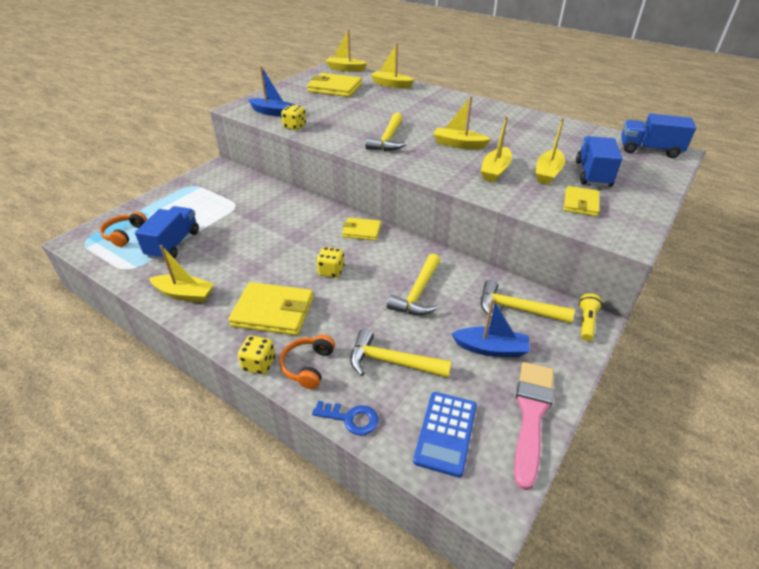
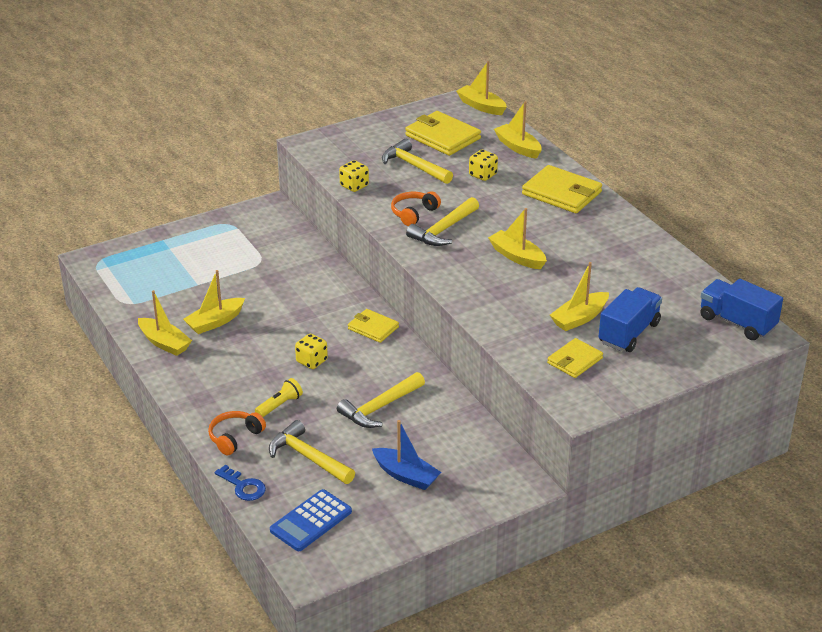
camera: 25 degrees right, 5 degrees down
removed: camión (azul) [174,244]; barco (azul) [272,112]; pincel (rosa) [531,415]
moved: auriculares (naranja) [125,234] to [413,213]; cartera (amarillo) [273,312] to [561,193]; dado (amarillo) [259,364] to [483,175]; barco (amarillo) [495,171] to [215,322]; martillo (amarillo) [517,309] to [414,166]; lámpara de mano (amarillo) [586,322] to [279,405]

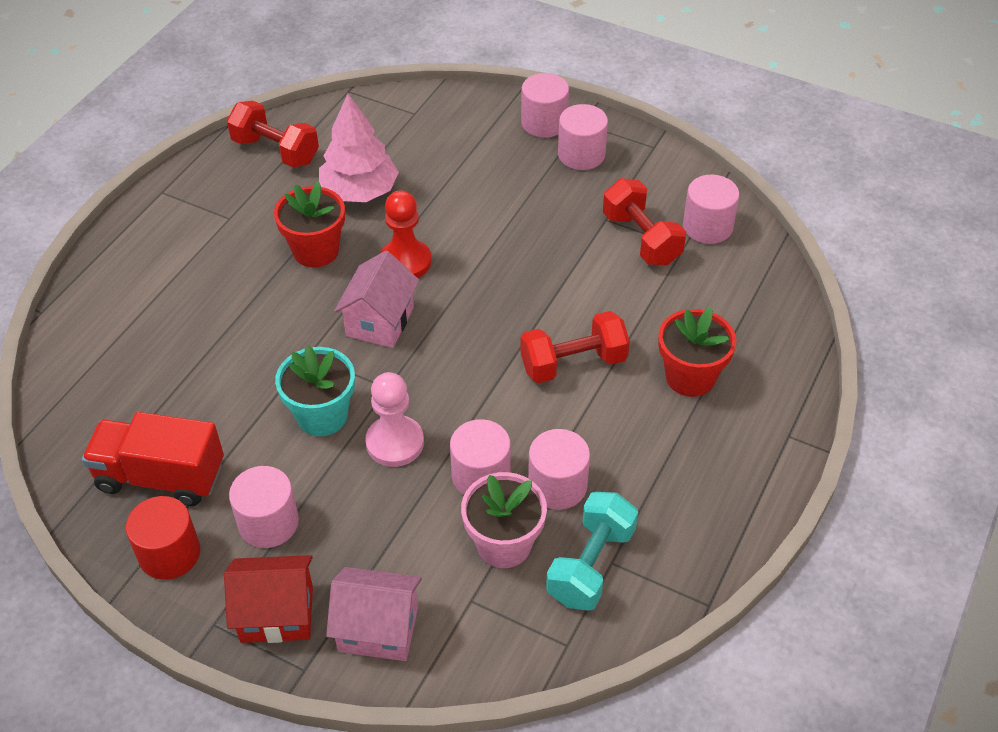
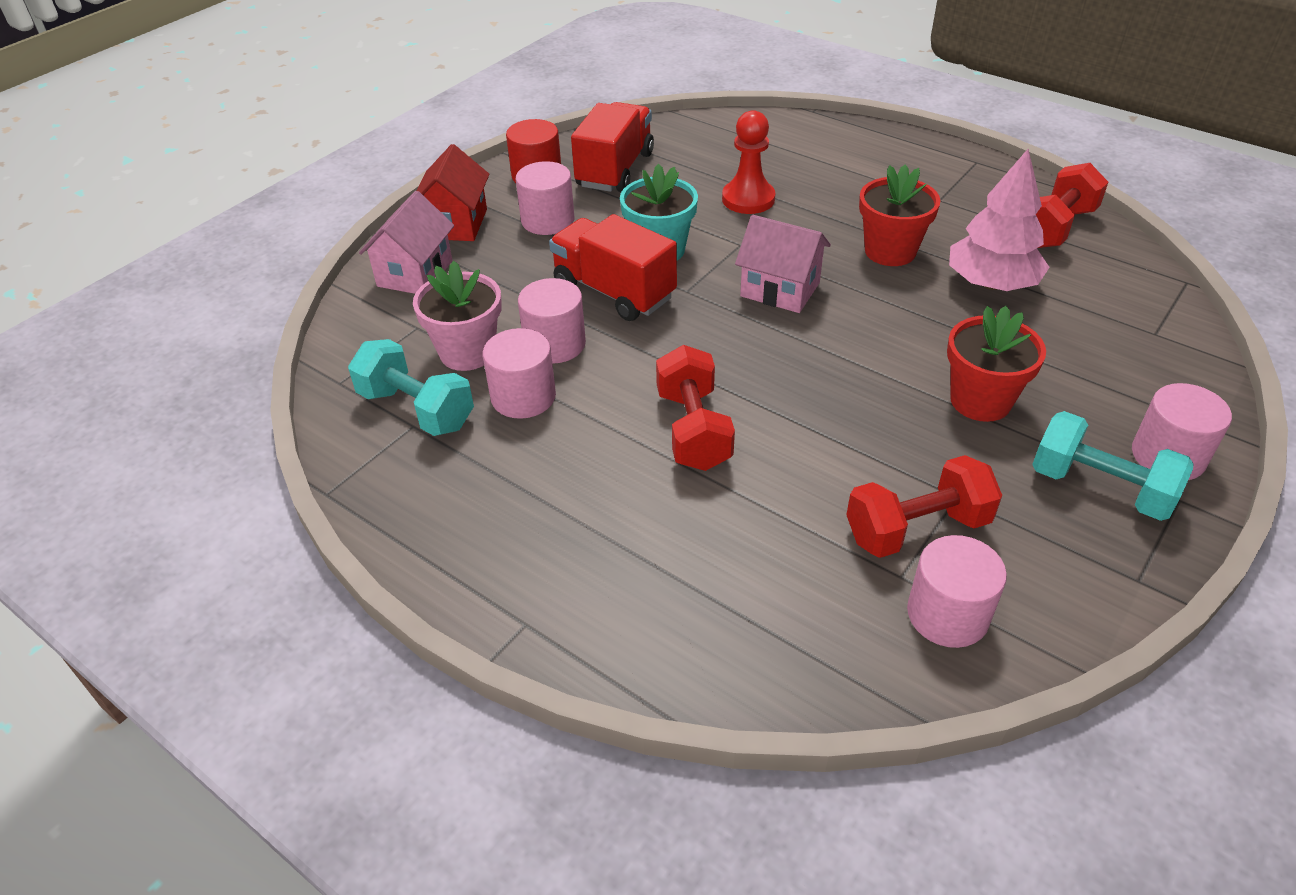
camera: 100 degrees right, 5 degrees down
moved: peón (rojo) [405,261] to [748,199]; maceta (rojo) [690,377] to [980,401]
replaced: peón (rosa) [395,443] to camión (rojo) [614,292]; cilindro (rosa) [581,154] to mancuerna (turquesa) [1100,488]

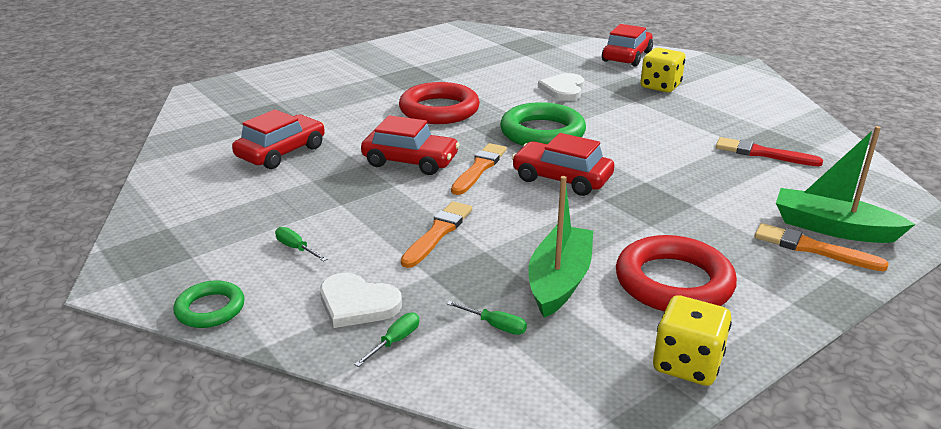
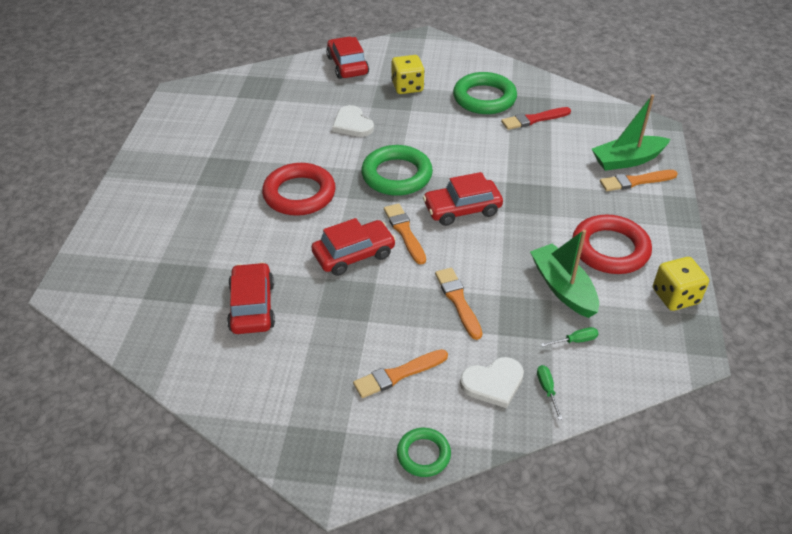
camera: 45 degrees left, 15 degrees up
added: anillo (verde) [484,98]
replaced: destornillador (verde) [296,248] to pincel (naranja) [398,374]

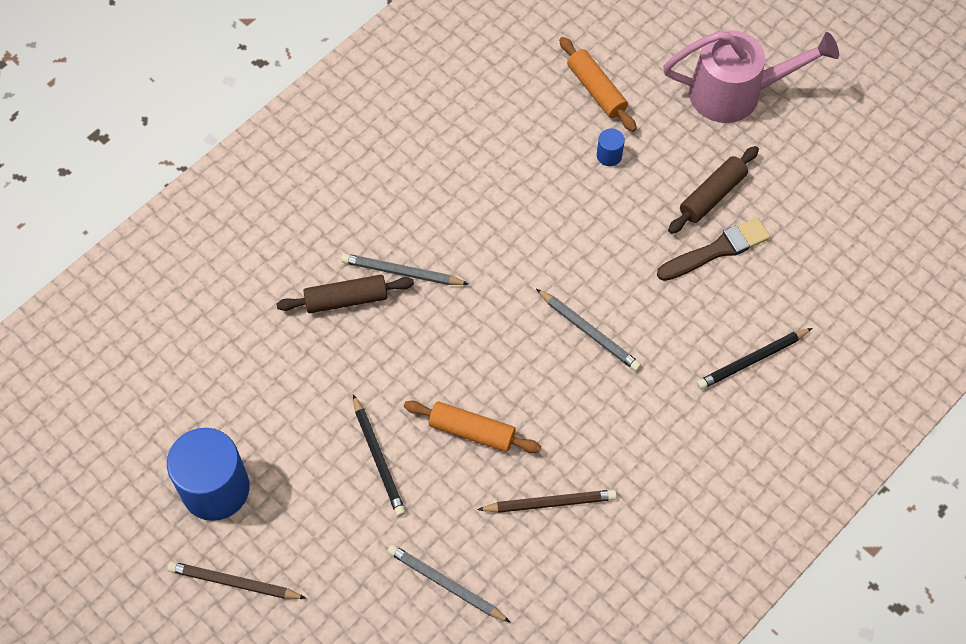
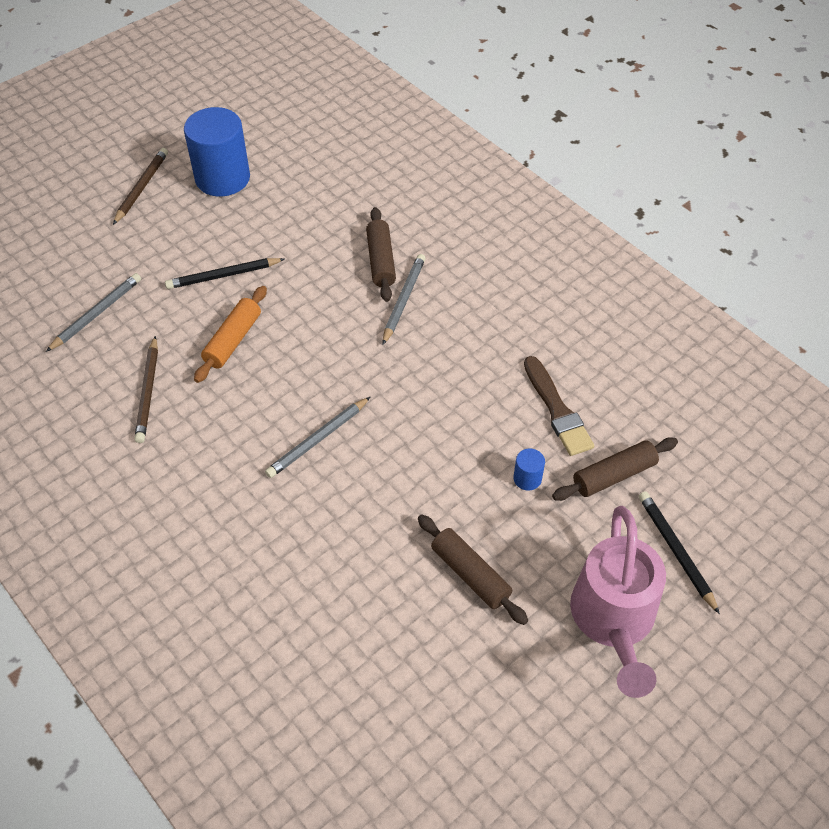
camera: 95 degrees right, 10 degrees down
moved: pincel (marrón) [717,250] to [557,410]; lápiz (negro) [751,360] to [676,550]
recoloured: rodillo (naranja) [596,90] to rodillo (marrón) [613,475]

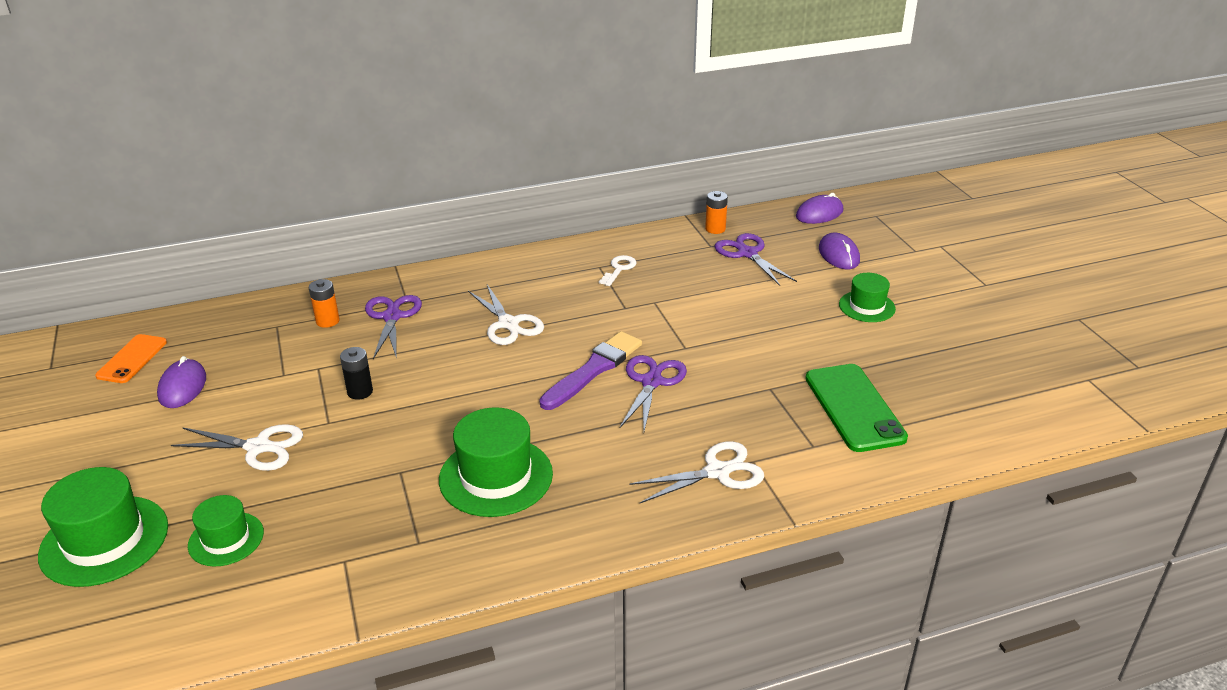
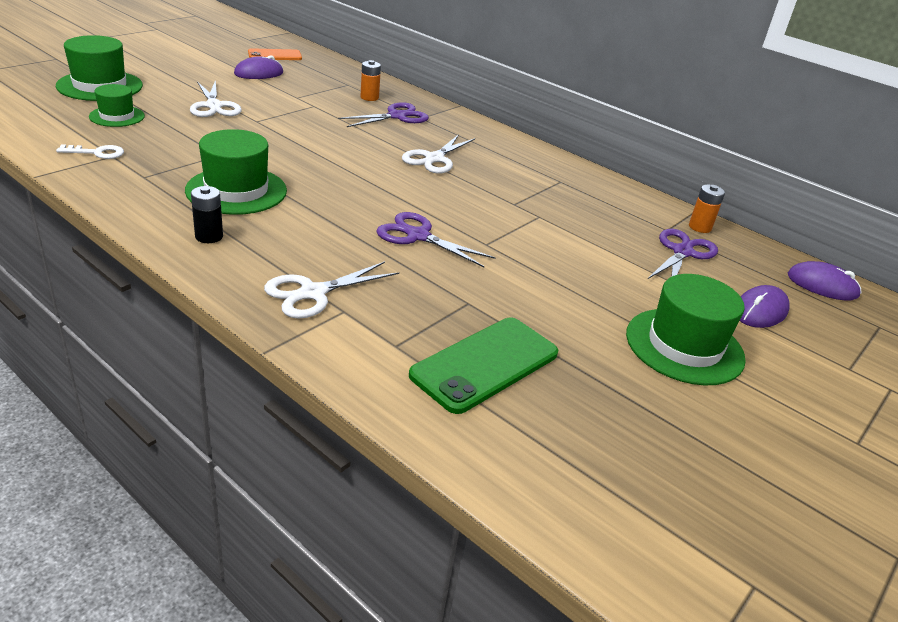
camera: 55 degrees right, 0 degrees up
removed: pincel (morado) [593,370]
moved: pila (negro) [360,392] to [209,236]; llave (blanco) [619,269] to [97,153]
turned: tijeras (morado) [652,382] = [418,236] 135 degrees counterclockwise; tijeras (blanco) [717,472] = [313,293] 105 degrees clockwise
resized: sombrero (verde) [867,306] = [684,346] x1.66

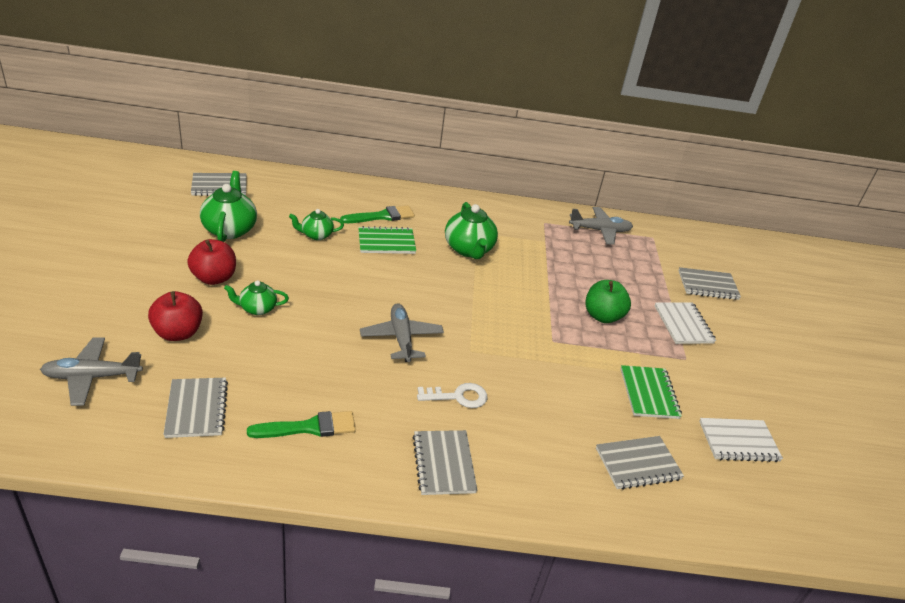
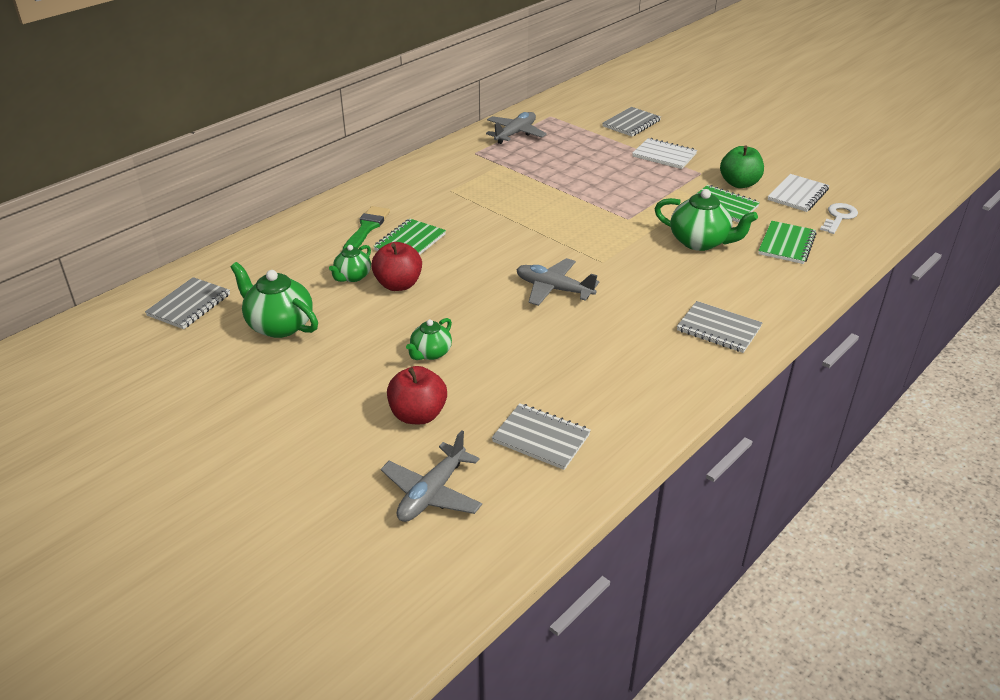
camera: 45 degrees left, 0 degrees up
removed: pincel (verde) [309,427]
moved: manzana (rojo) [214,278] to [398,285]; llave (blanco) [458,397] to [839,217]; tetera (verde) [469,249] to [700,242]; manzana (verde) [602,316] to [739,183]
recoloured: cuaderno (gris) [638,464] to cuaderno (verde) [786,244]

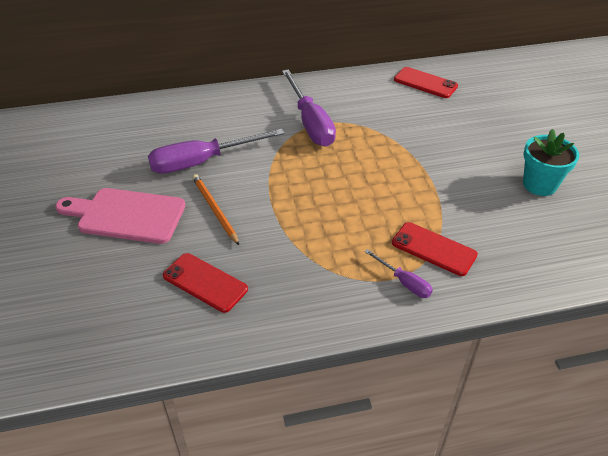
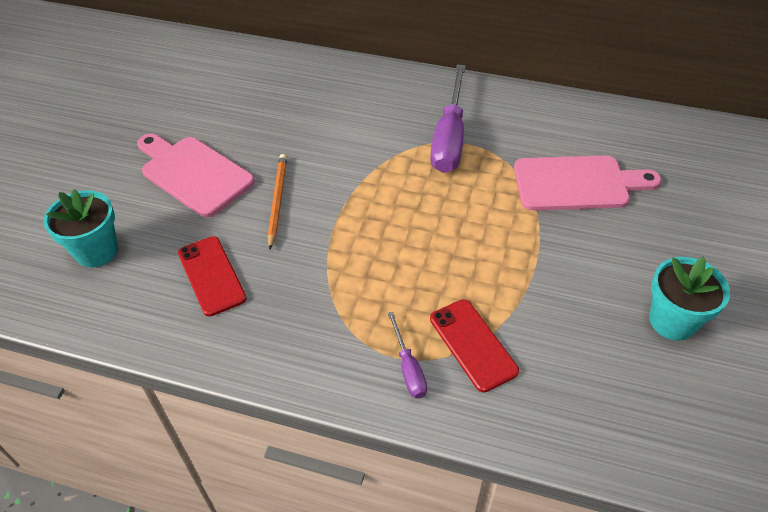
camera: 30 degrees right, 5 degrees up
removed: destornillador (morado) [202,162]; móvil (rojo) [425,83]
added: maceta (turquesa) [96,251]; tabla de cortar (rosa) [577,183]

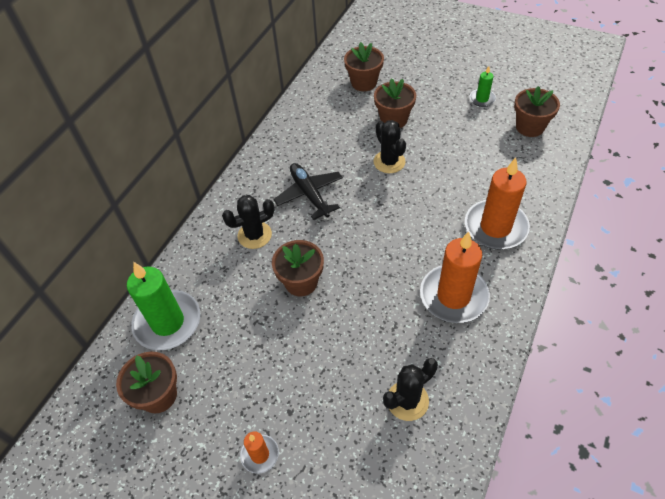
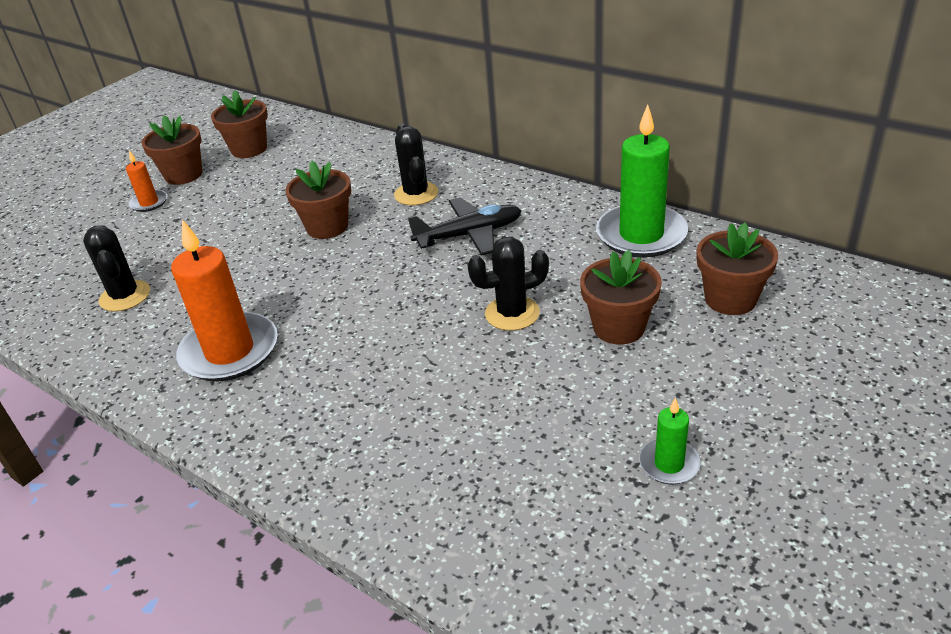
camera: 100 degrees right, 15 degrees down
removed: vela (naranja) [495,227]
moved: vela (verde) [168,322] to [641,235]; maceta (marrón) [530,127] to [184,175]

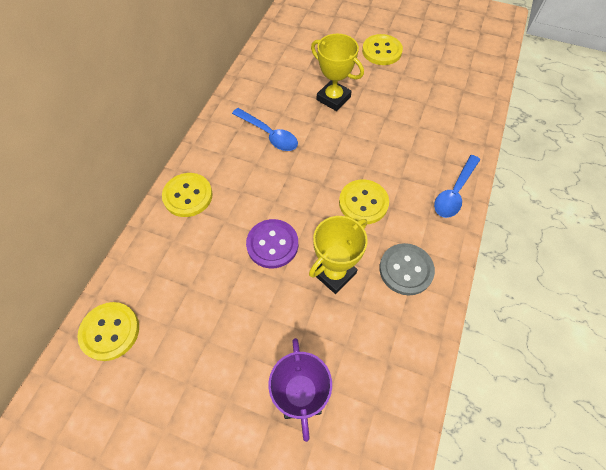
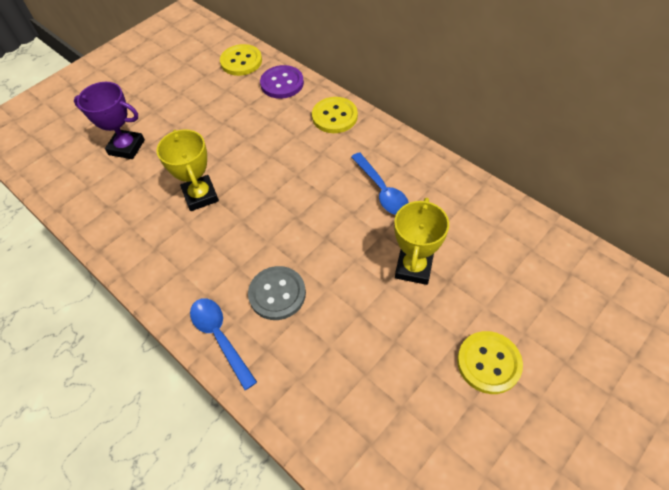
camera: 115 degrees right, 5 degrees down
removed: botón (amarillo) [363,203]
moved: botón (morado) [272,244] to [282,83]; botón (gris) [406,270] to [277,294]
turned: cuchara (azul) [269,134] = [382,190] 90 degrees counterclockwise; trofeo (amarillo) [333,98] = [413,267] 45 degrees counterclockwise

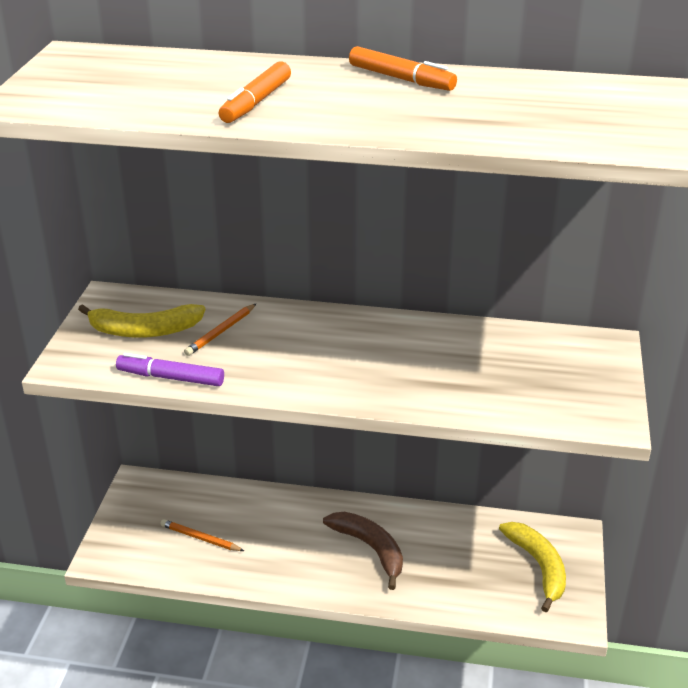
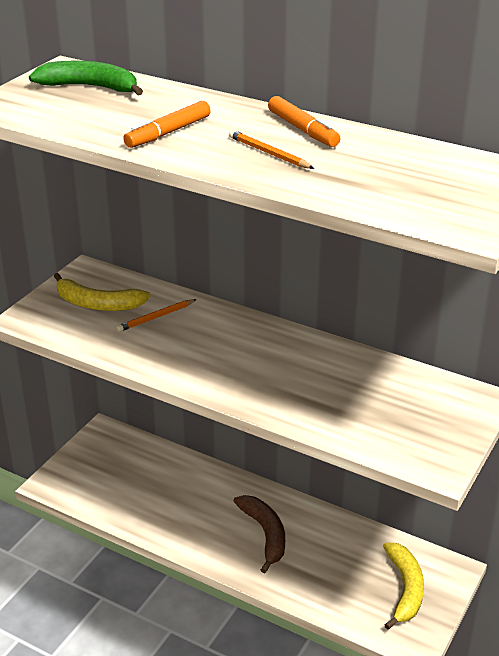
camera: 20 degrees right, 0 degrees up
removed: rotulador (morado) [171,377]
added: plátano (verde) [90,87]
moved: lápiz (naranja) [200,538] to [268,153]

